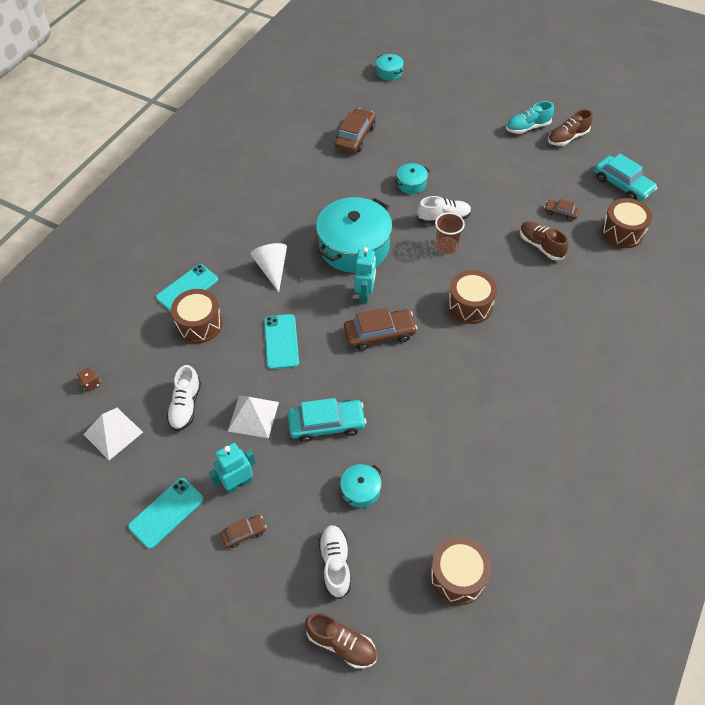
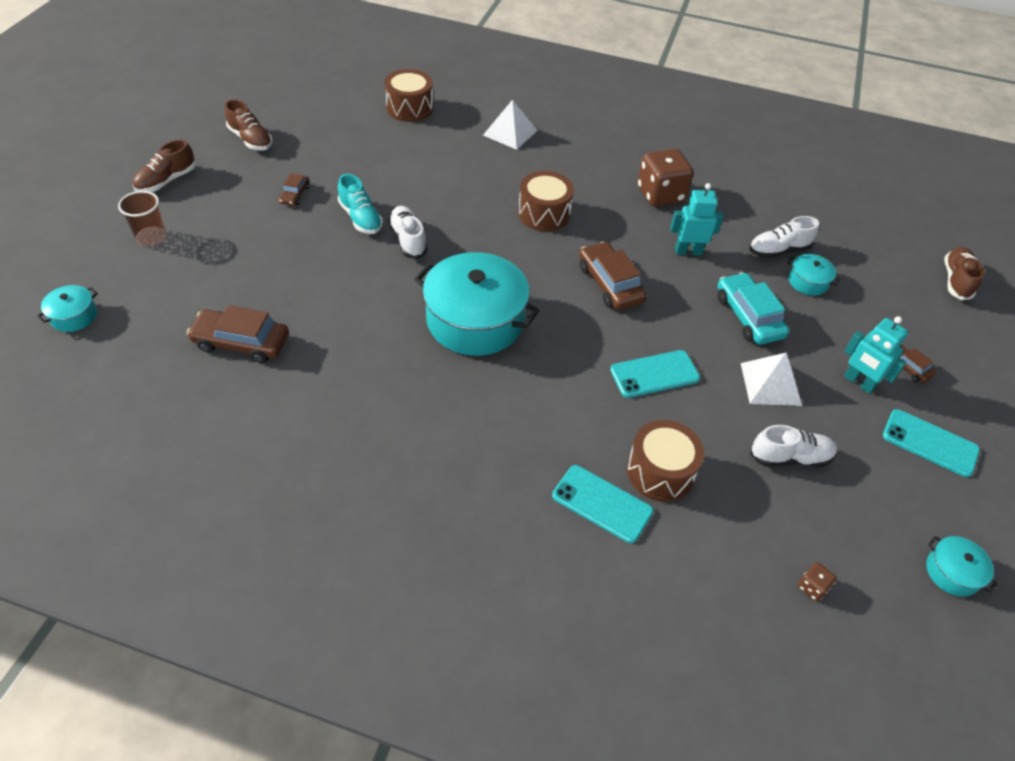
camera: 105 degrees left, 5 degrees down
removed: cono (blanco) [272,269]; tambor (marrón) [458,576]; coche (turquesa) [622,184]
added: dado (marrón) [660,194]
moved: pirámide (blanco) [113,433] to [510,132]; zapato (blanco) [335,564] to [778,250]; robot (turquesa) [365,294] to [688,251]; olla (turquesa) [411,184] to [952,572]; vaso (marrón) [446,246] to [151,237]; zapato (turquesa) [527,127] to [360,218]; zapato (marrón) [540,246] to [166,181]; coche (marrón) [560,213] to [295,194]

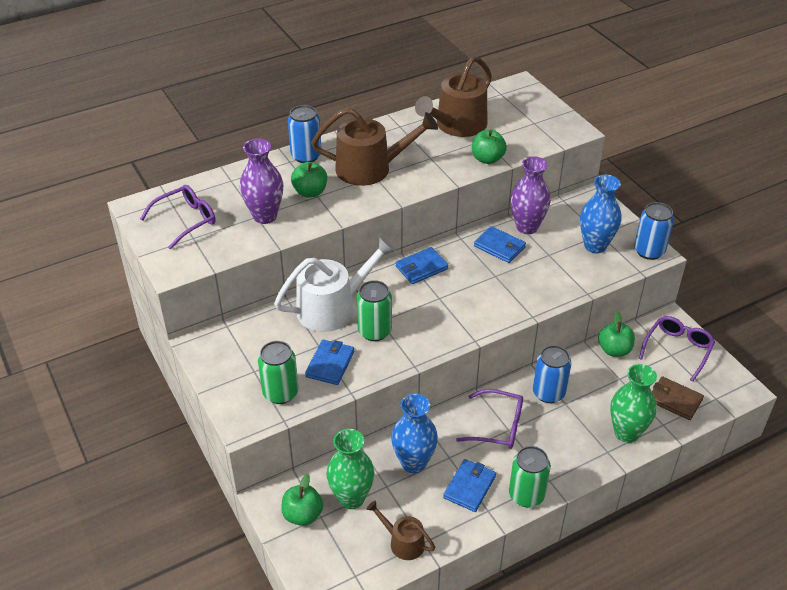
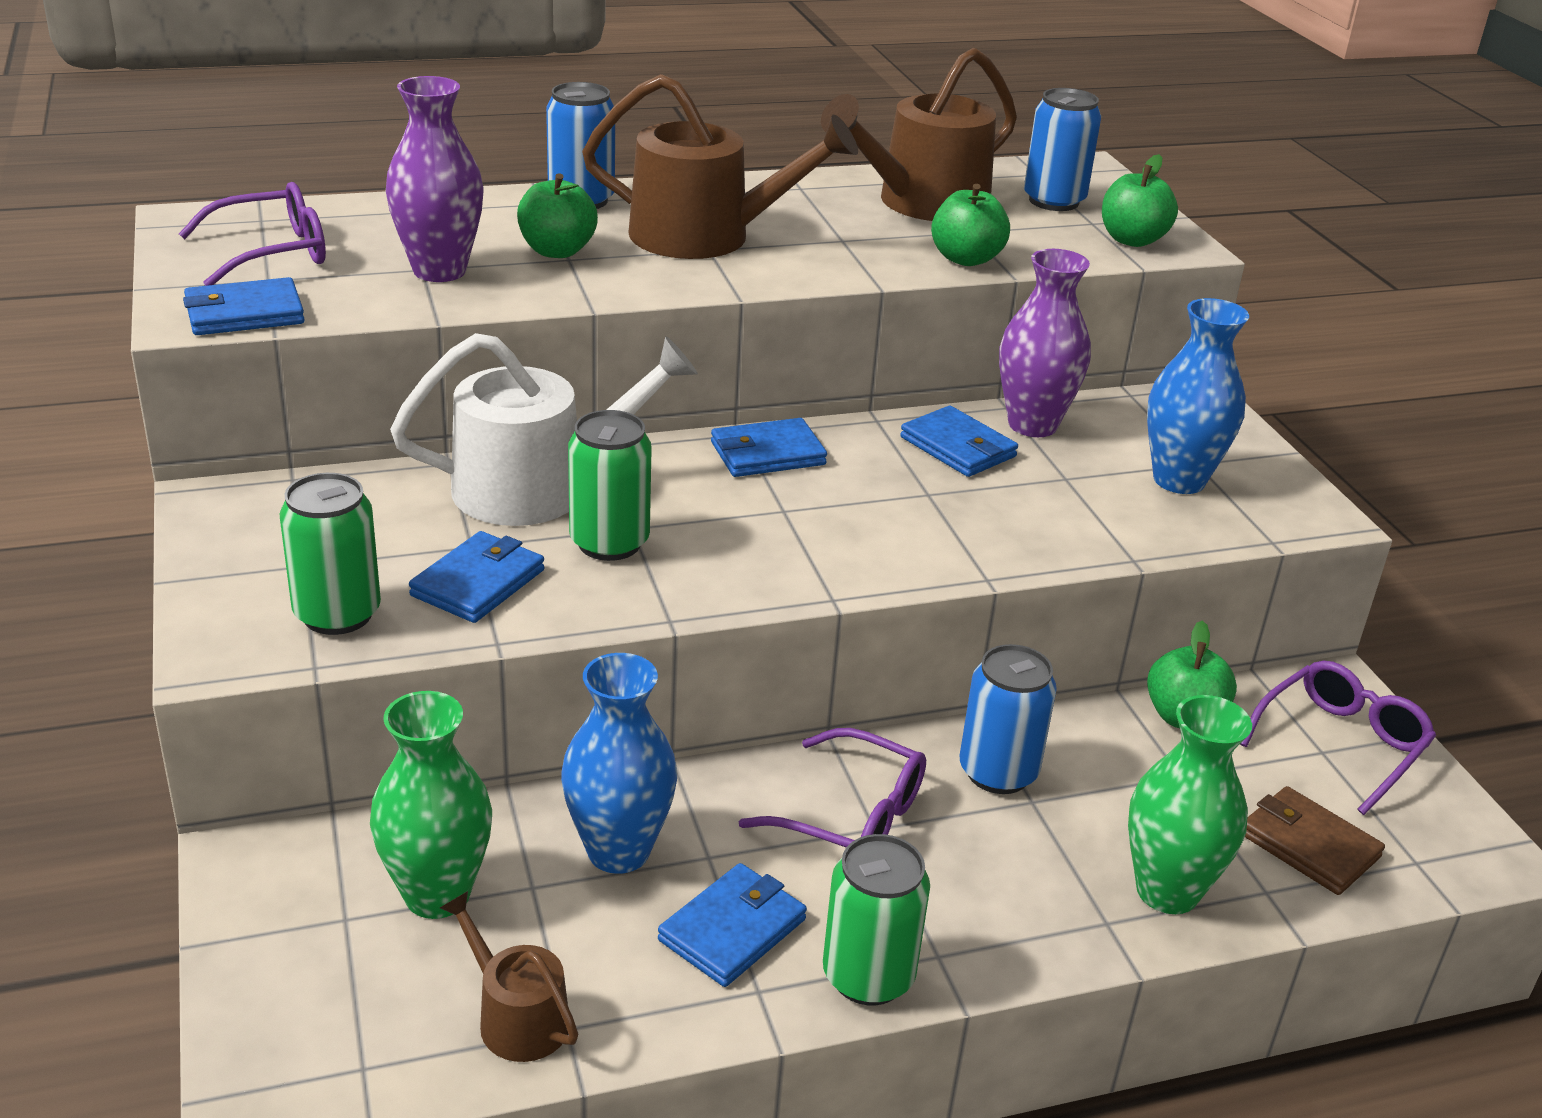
camera: 10 degrees right, 10 degrees down
added: cartera (azul) [244,313]
moved: manzana (verde) [302,515] to [1132,240]; lata (azul) [649,251] to [1053,201]

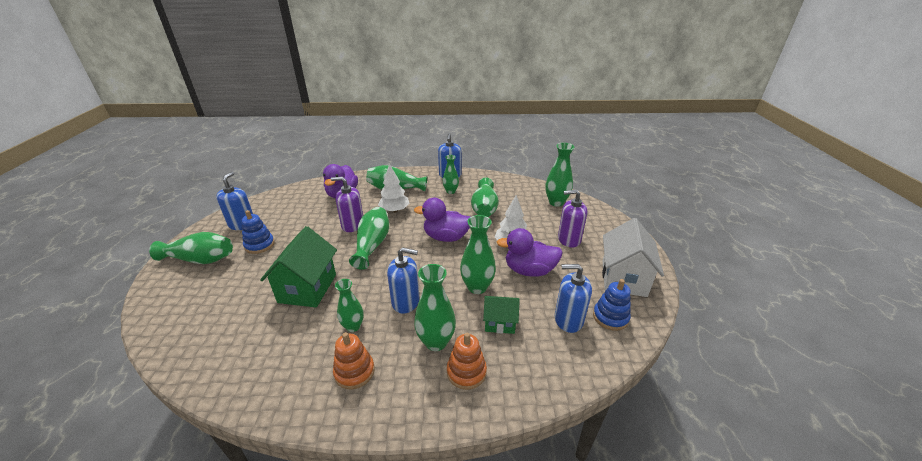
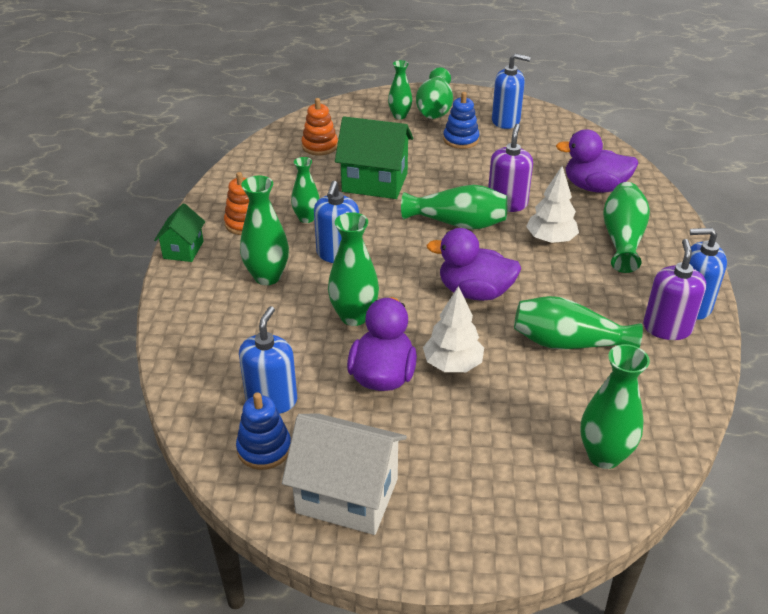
camera: 95 degrees right, 5 degrees up
moved: florero (verde) [451,191] to [400,116]; juguete apilable (naranja) [466,372] to [320,146]; casa (verde) [499,323] to [183,250]; dispensador de jabón (morado) [569,239] to [667,328]
turned: pato (morado) [446,237] = [474,292] 90 degrees counterclockwise

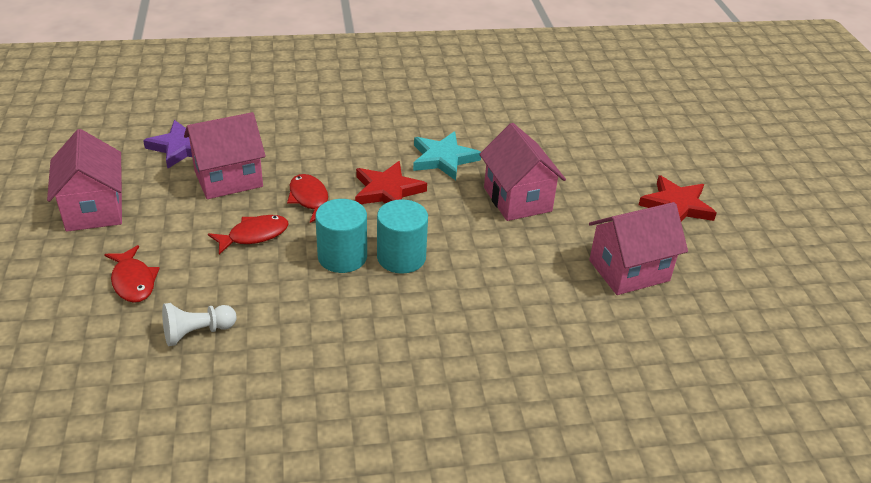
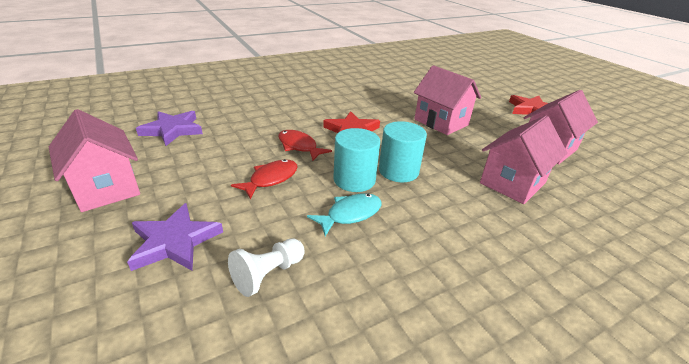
camera: 20 degrees left, 5 degrees down
removed: estrella (turquesa) [443,159]
added: pez (turquesa) [350,214]
moved: casa (rosa) [228,179] to [512,183]
replaced: pez (rojo) [133,281] to estrella (morado) [175,241]

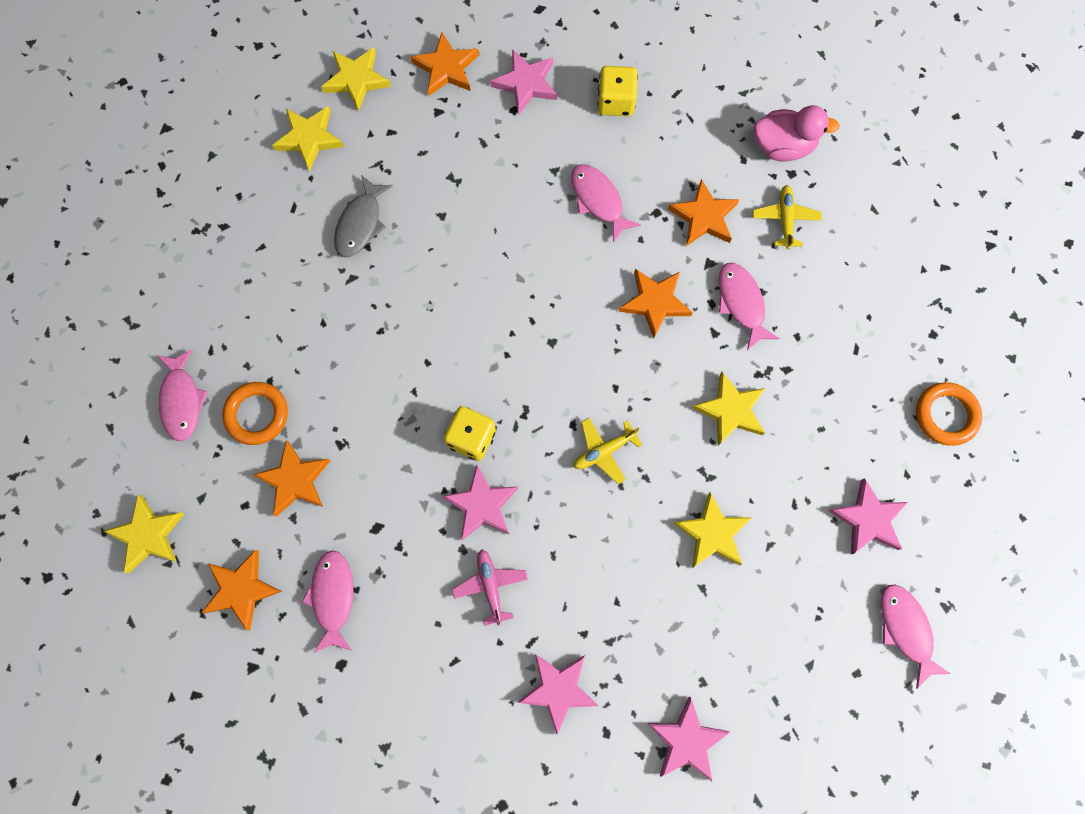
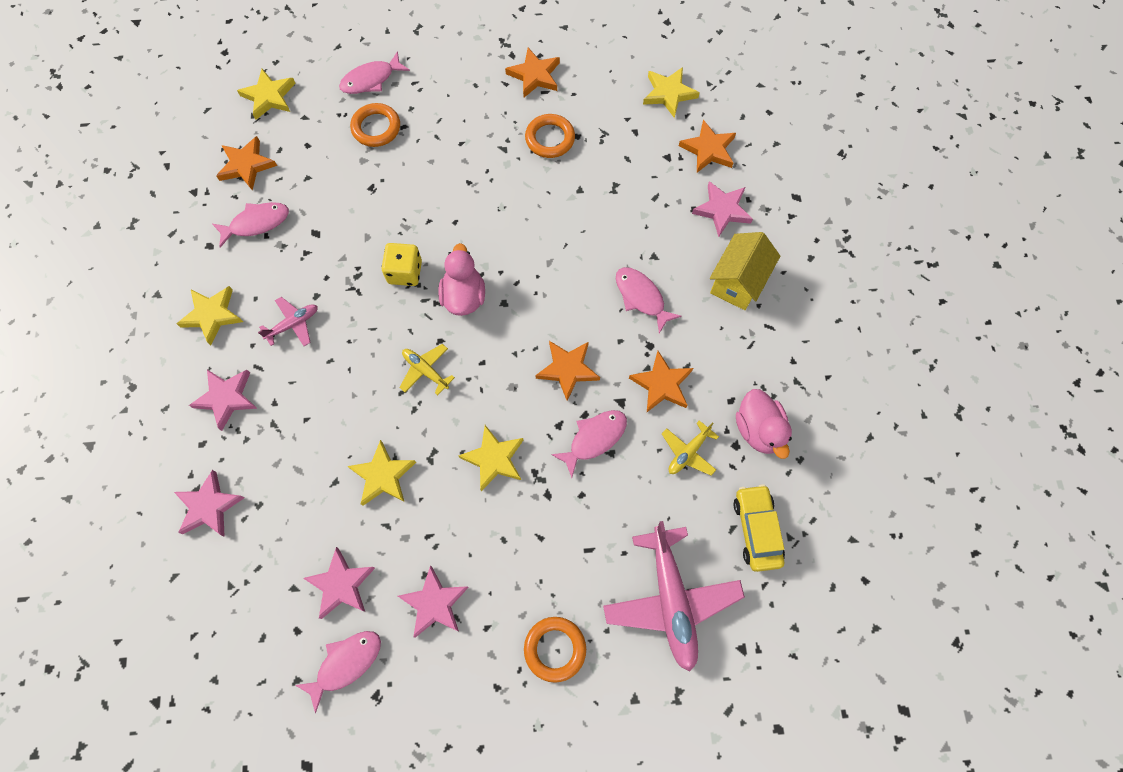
camera: 70 degrees right, 5 degrees down
added: pato (rosa) [464,296]; avión (rosa) [671,600]; coche (amarillo) [756,530]
moved: estrella (naranja) [294,480] to [534,75]; estrella (amarillo) [309,138] to [212,315]; estrella (rosa) [482,505] to [341,584]
replaced: pez (gris) [360,224] to anillo (naranja) [550,139]; dado (amarillo) [616,102] to casa (amarillo) [738,282]
turned: pez (rosa) [598,200] = [641,297] 75 degrees counterclockwise; avión (amarillo) [785,219] = [688,452] 150 degrees clockwise

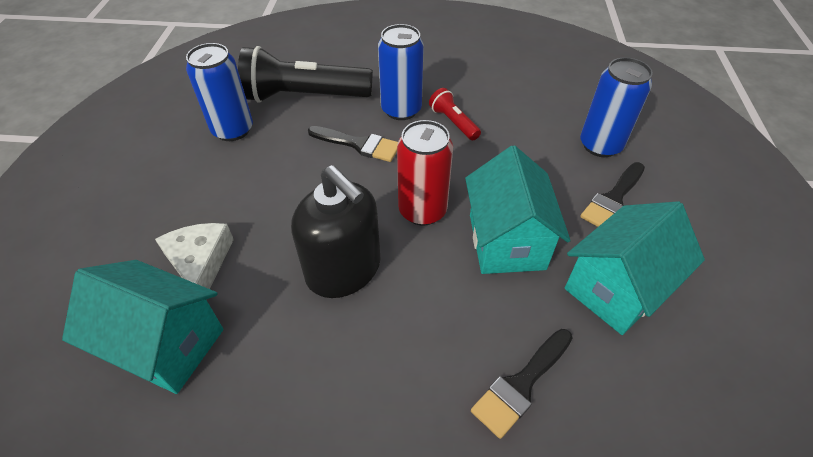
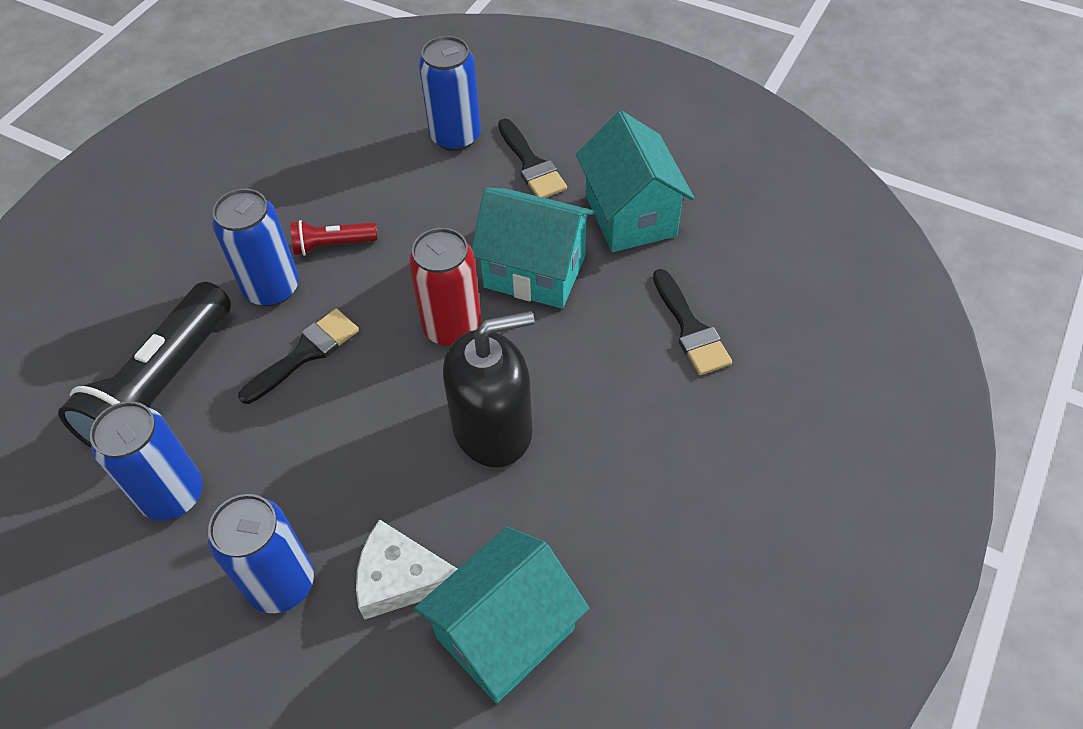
camera: 65 degrees left, 5 degrees up
added: lata (azul) [281,583]

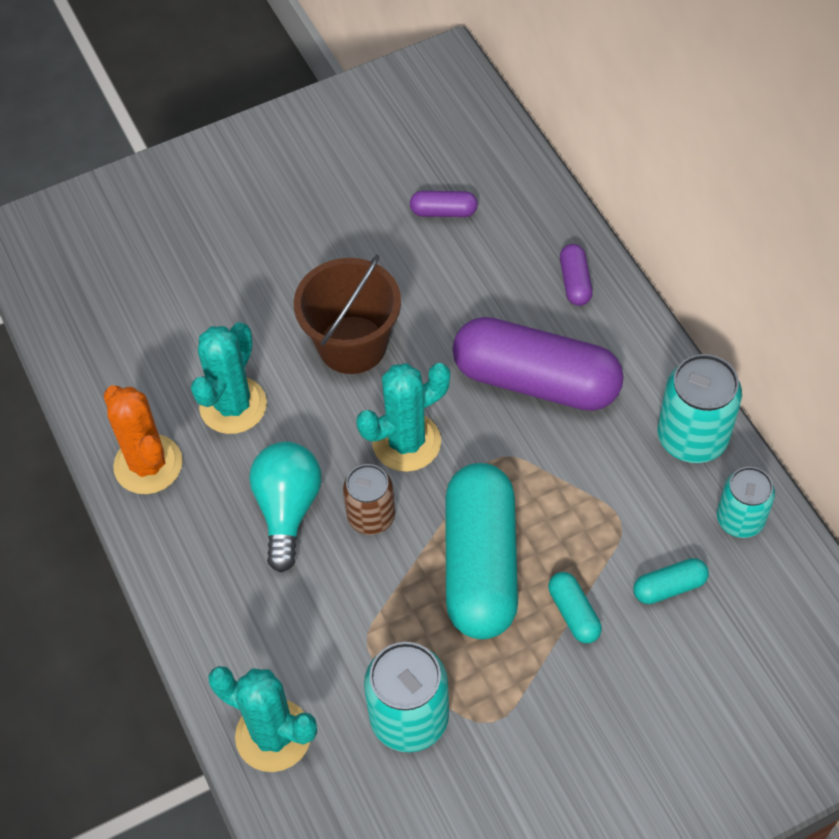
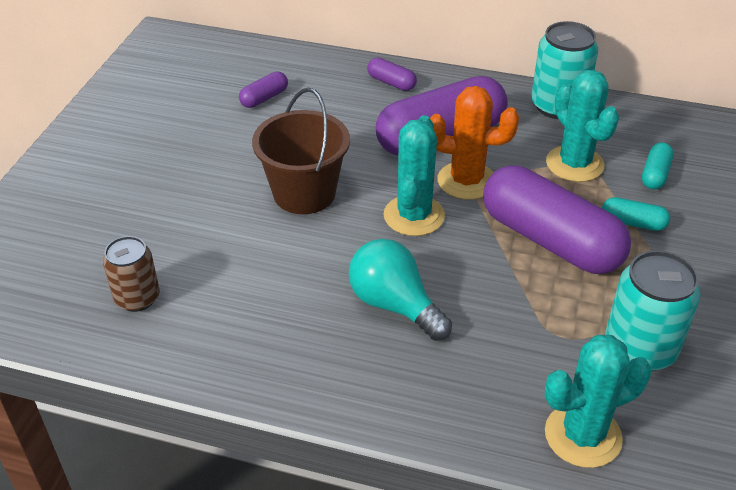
camera: 50 degrees left, 15 degrees down
removed: lata (turquesa) [740,519]
moved: cactus (naranja) [148,464] to [466,181]; cactus (turquesa) [233,405] to [574,164]; lata (marrón) [371,516] to [137,298]
recoloured: cápsula (turquesa) [480,564] to cápsula (morado) [550,240]

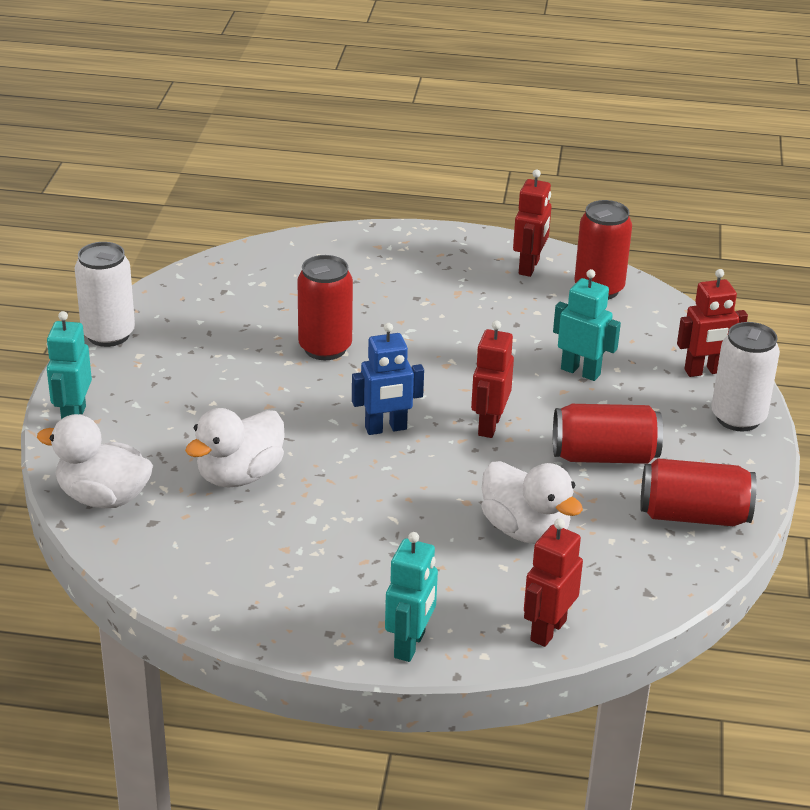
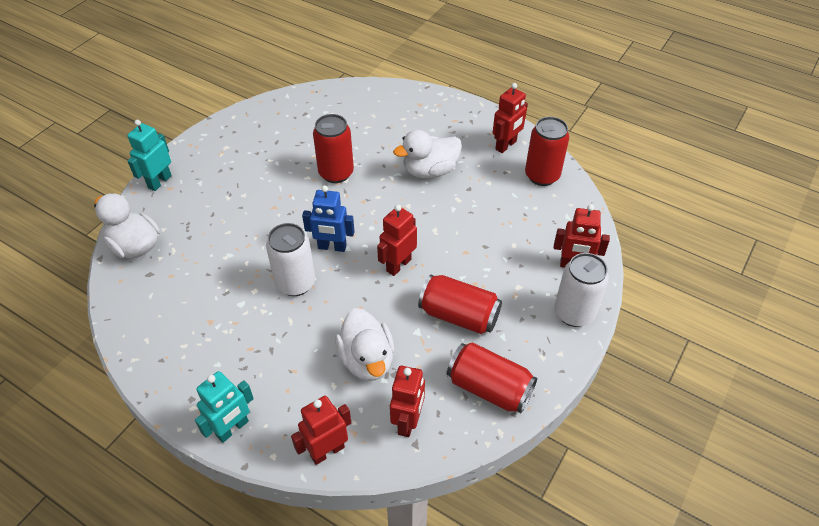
camera: 25 degrees right, 15 degrees up
removed: robot (turquesa) [580,371]
added: robot (rojo) [408,421]
moved: lata (blanco) [108,334] to [295,283]; pato (blanco) [240,475] to [430,171]

